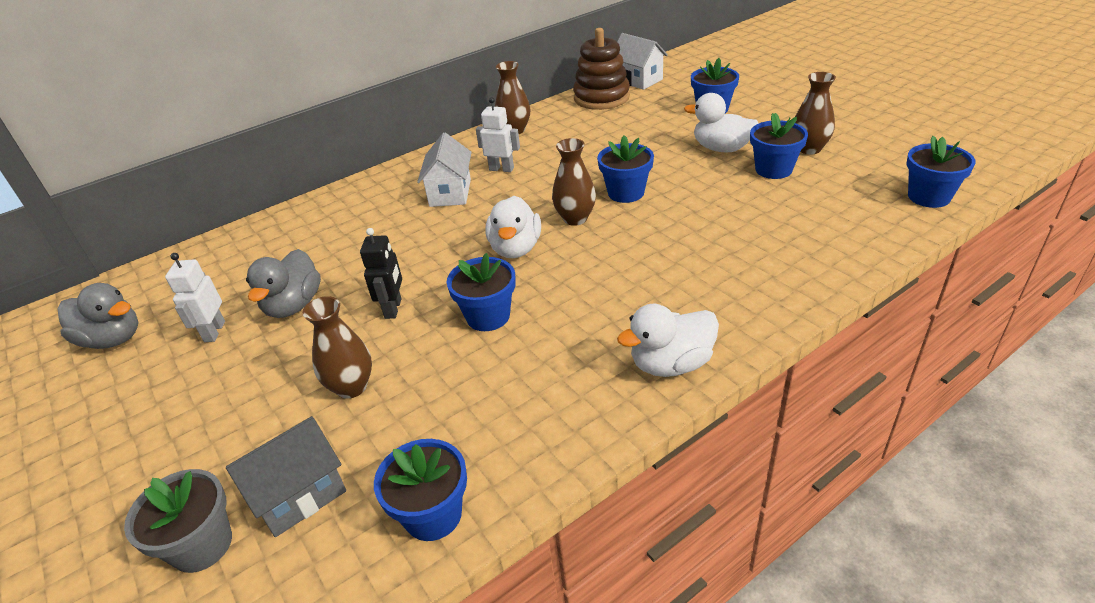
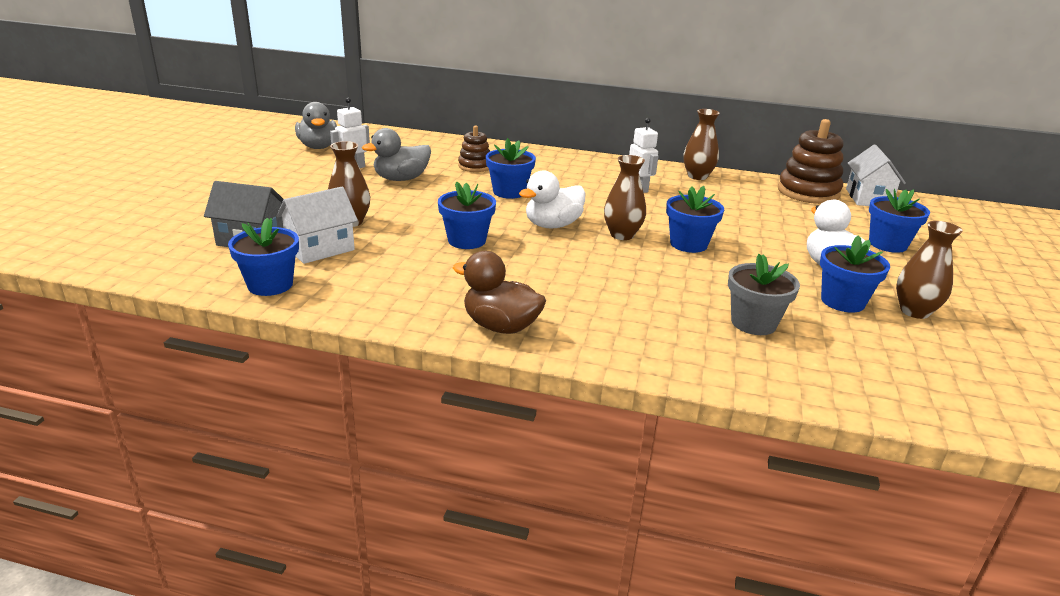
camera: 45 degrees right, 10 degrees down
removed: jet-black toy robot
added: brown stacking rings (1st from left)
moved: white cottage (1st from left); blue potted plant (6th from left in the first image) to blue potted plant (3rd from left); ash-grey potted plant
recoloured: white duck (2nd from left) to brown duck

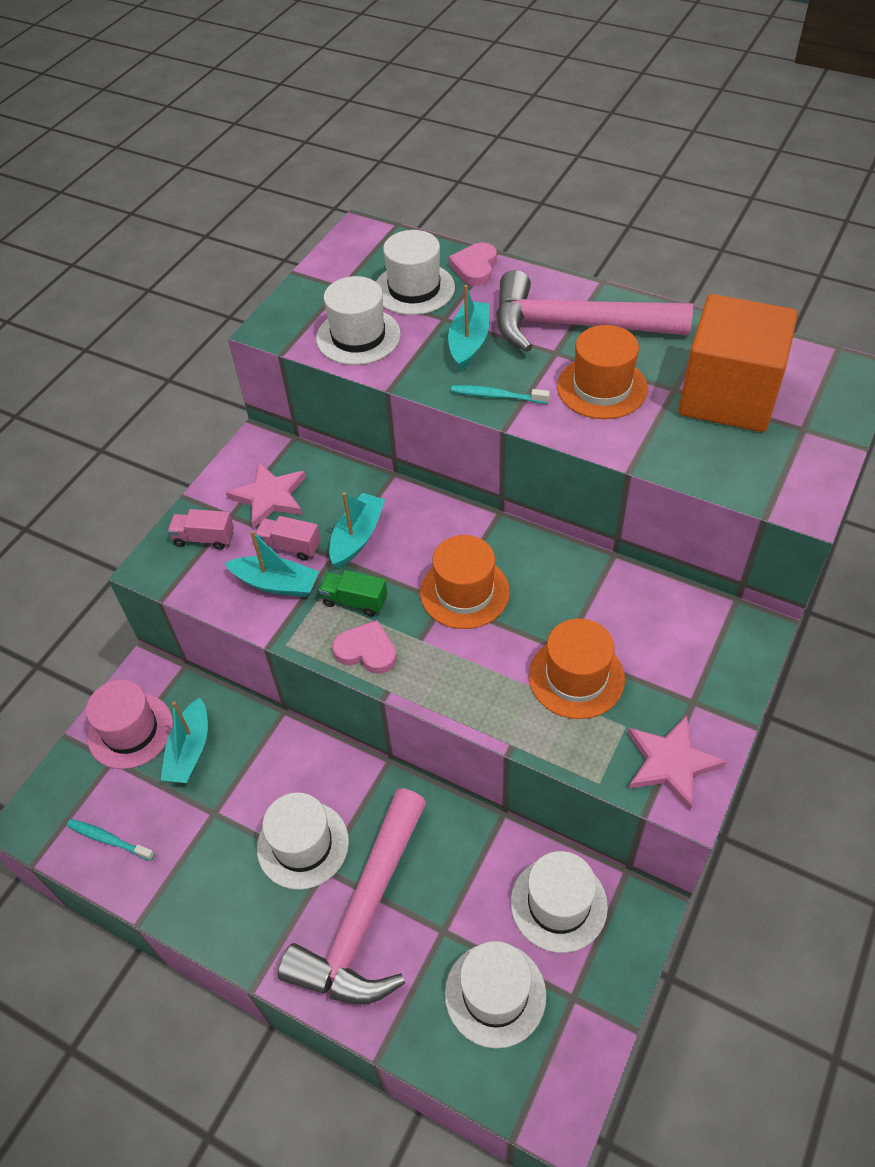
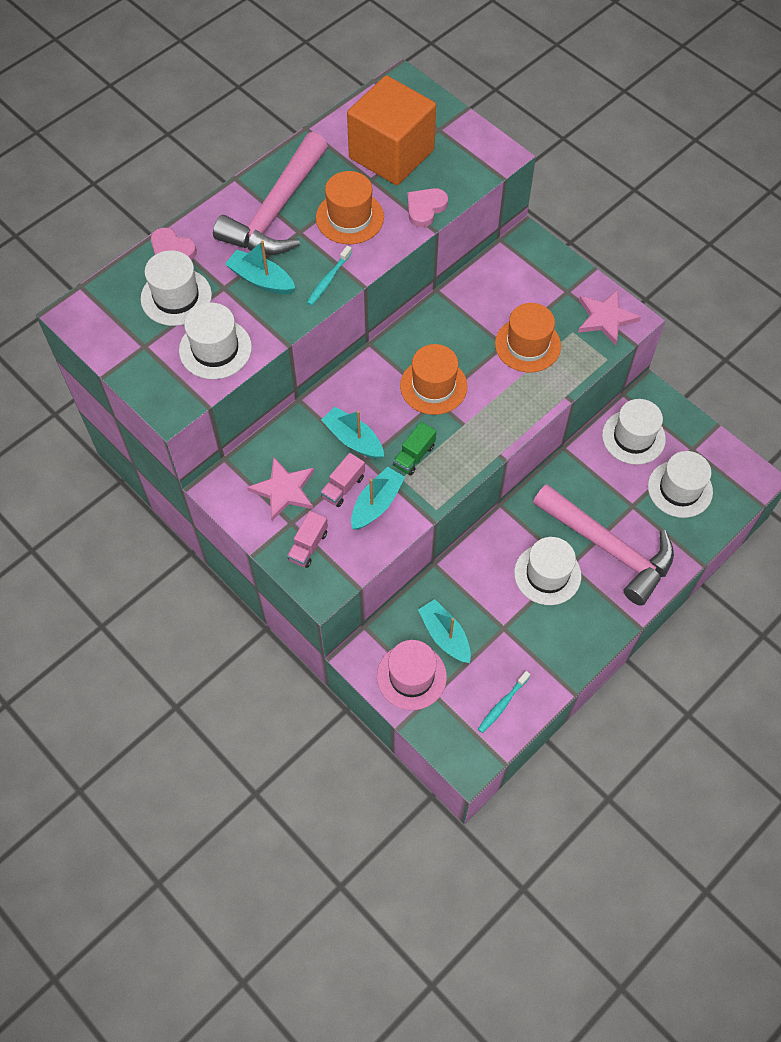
camera: 75 degrees left, 10 degrees up
moved: pink heart (1st from left in the first image) to pink heart (2nd from left)
turned: teal boat (1st from left in the first image) 150 degrees counterclockwise

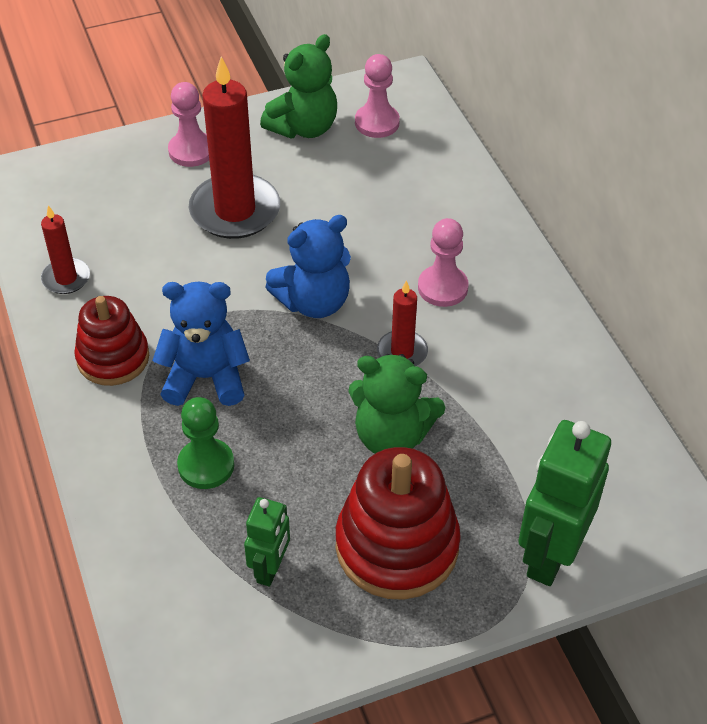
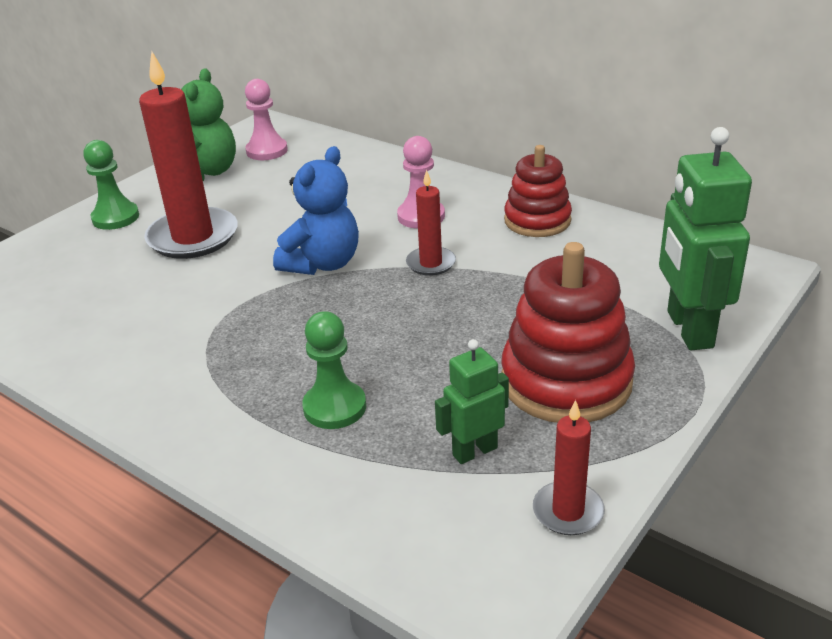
camera: 30 degrees left, 15 degrees down
removed: blue teddy (1st from left); emerald teddy (2nd from left)
moved: scarlet stacking rings (1st from left); scarlet candle (1st from left in the first image) to scarlet candle (3rd from left)
recoloured: pink chess pawn (1st from left) to emerald chess pawn (1st from left)
turned: emerald toy robot (1st from left) 105 degrees counterclockwise

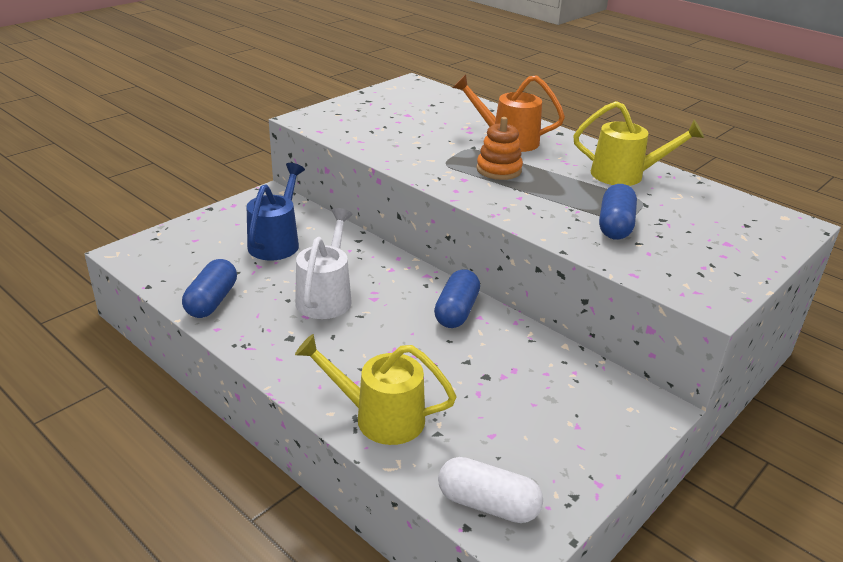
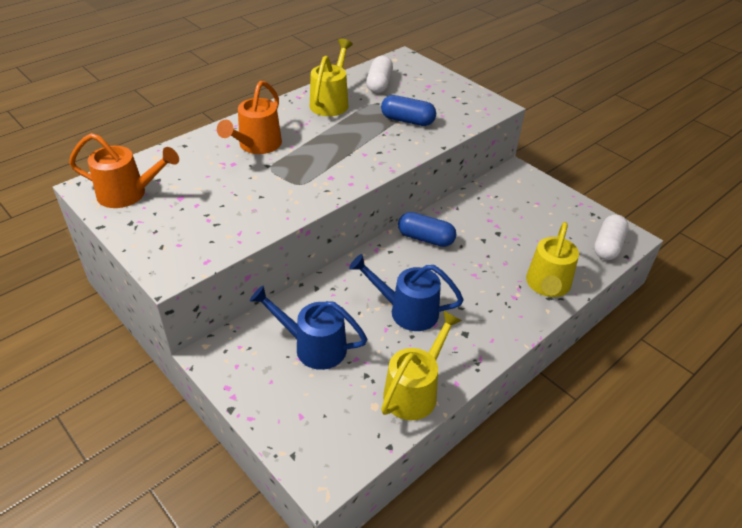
camera: 85 degrees left, 10 degrees up
removed: orange-coloured stacking rings
added: orange-coloured sprinkling can (1st from left); white pill (1st from left)
replaced: blue pill (1st from left) to golden sprinkling can (2nd from left)
recoloured: white sprinkling can to blue sprinkling can (2nd from left)

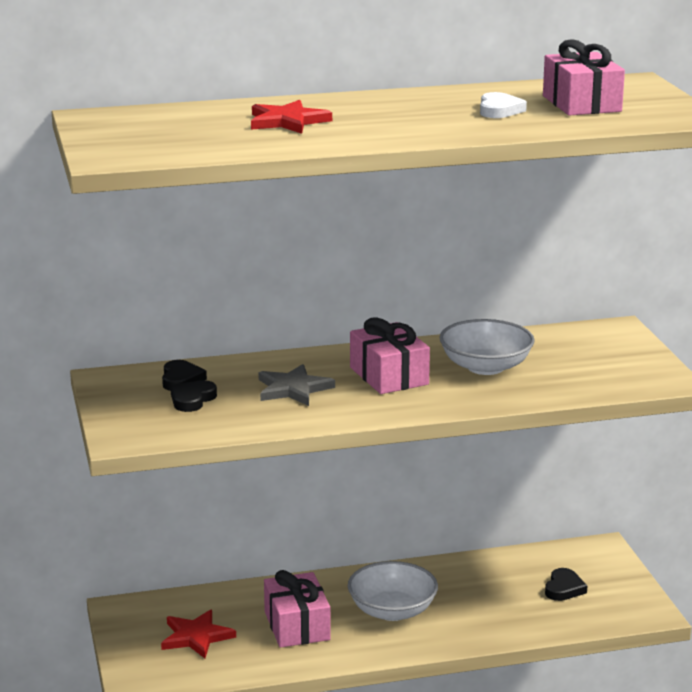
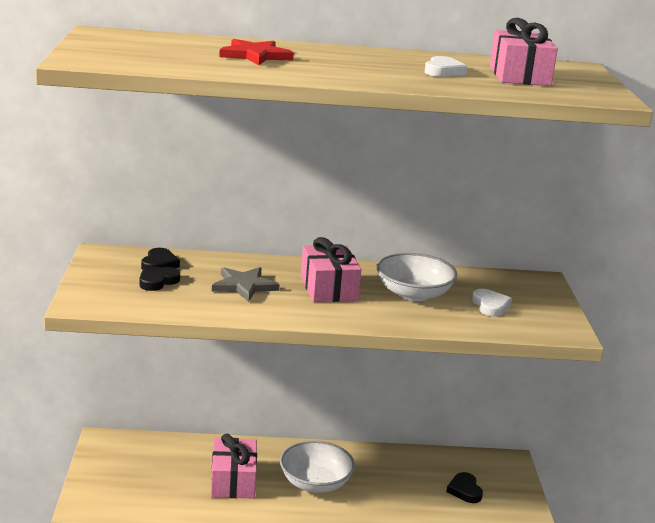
camera: 10 degrees right, 0 degrees up
removed: scarlet star shape (1st from left)
added: white heart (2nd from left)
turned: jet-black heart (3rd from left) 135 degrees clockwise

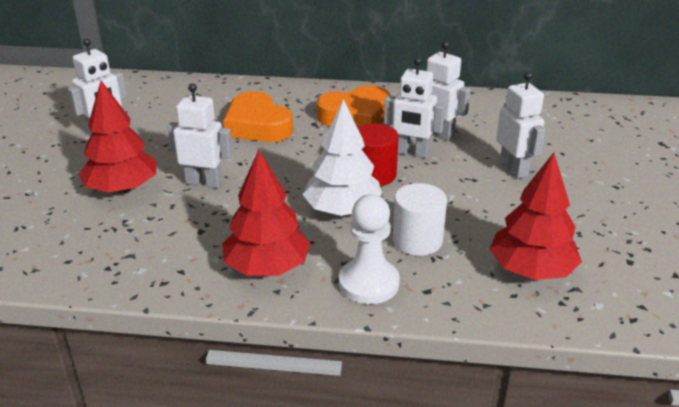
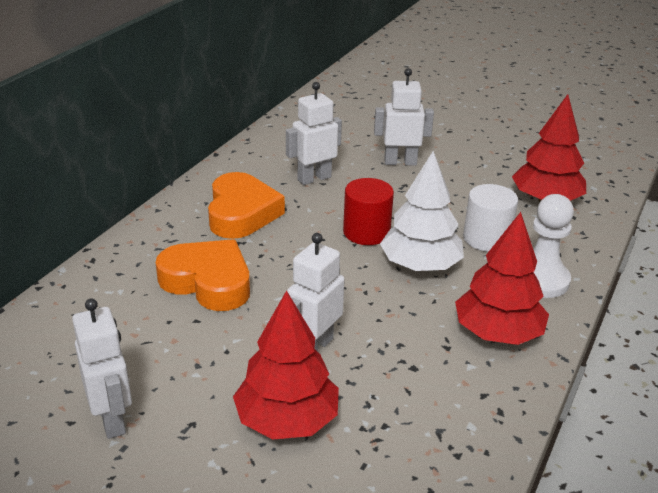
camera: 70 degrees left, 0 degrees up
removed: white toy robot (3rd from left)
turned: orange-coloured heart (1st from left) 135 degrees counterclockwise

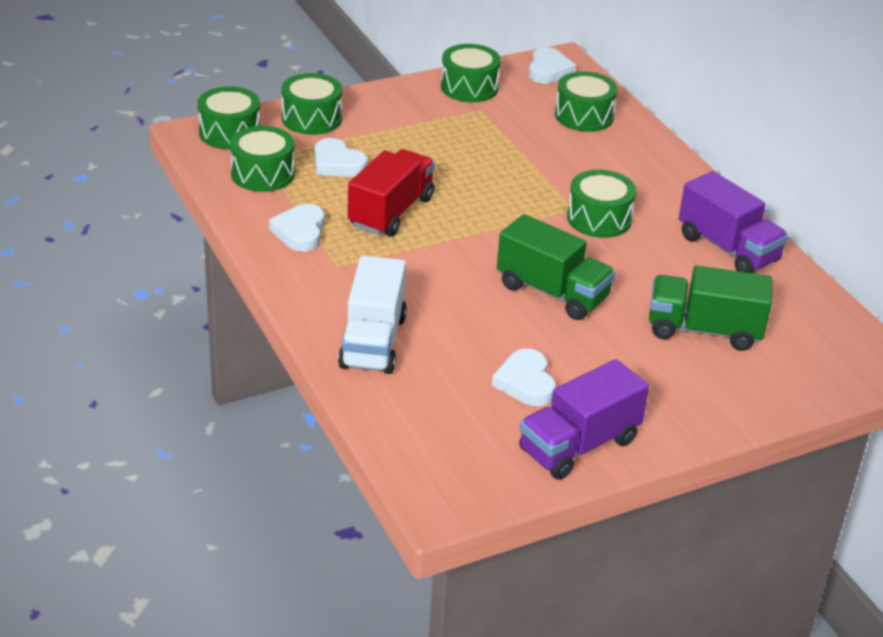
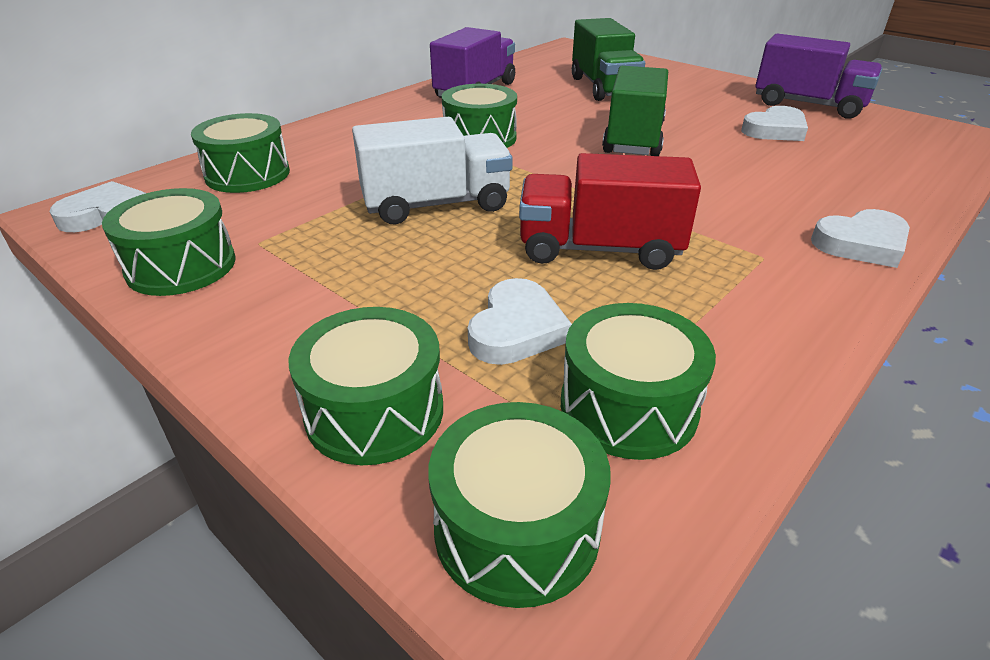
camera: 110 degrees left, 0 degrees up
moved: white toy truck; white heart (1st from left in the first image) to white heart (4th from left)

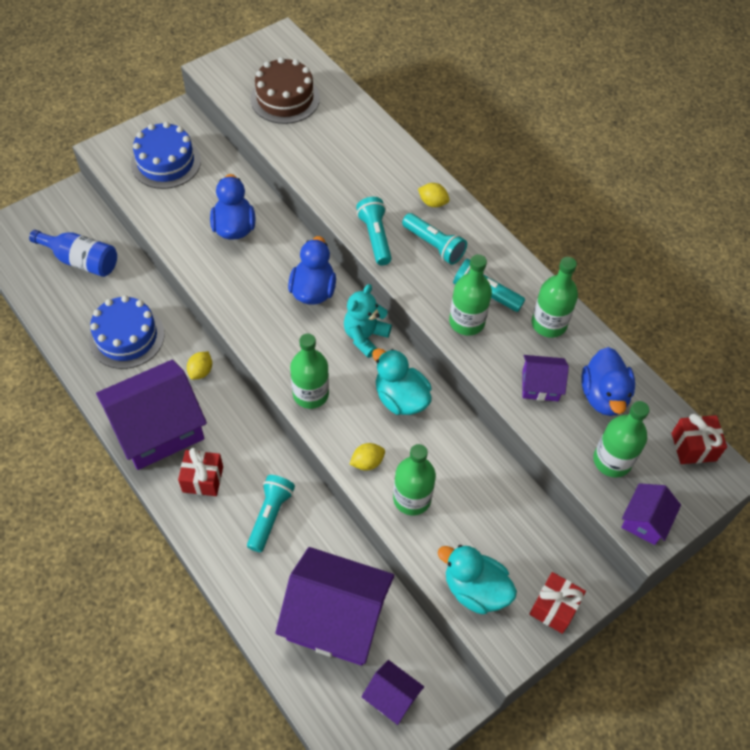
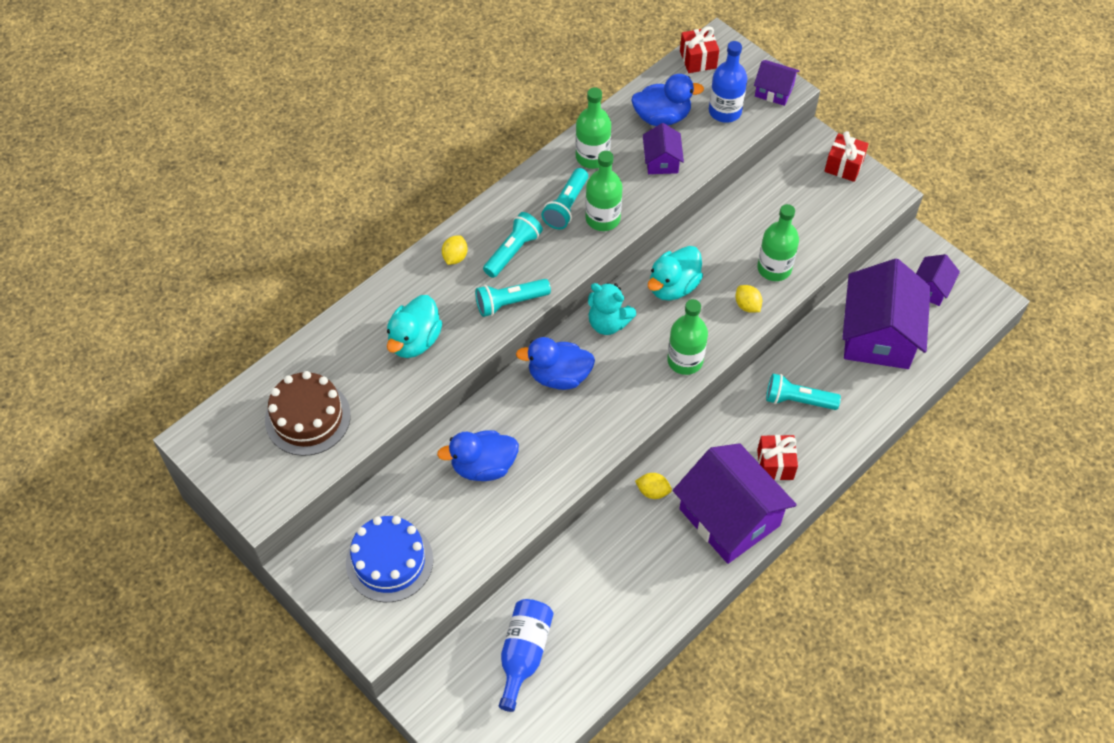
camera: 95 degrees left, 0 degrees up
removed: blue layer cake (1st from left)
moved: teal duck (2nd from left in the first image) to teal duck (1st from left)
recoloured: emerald bottle (5th from left) to blue bottle (2nd from left)

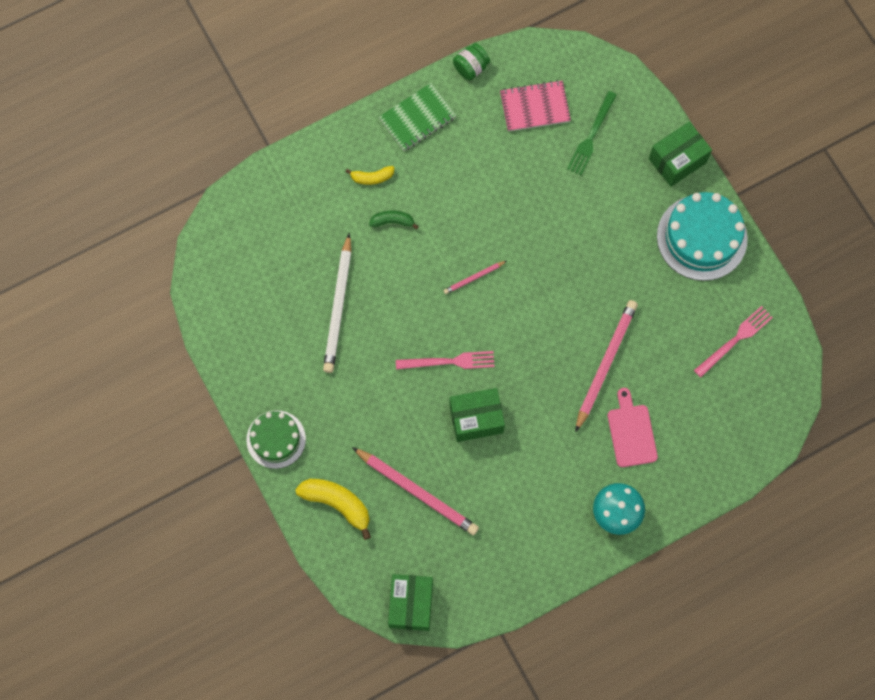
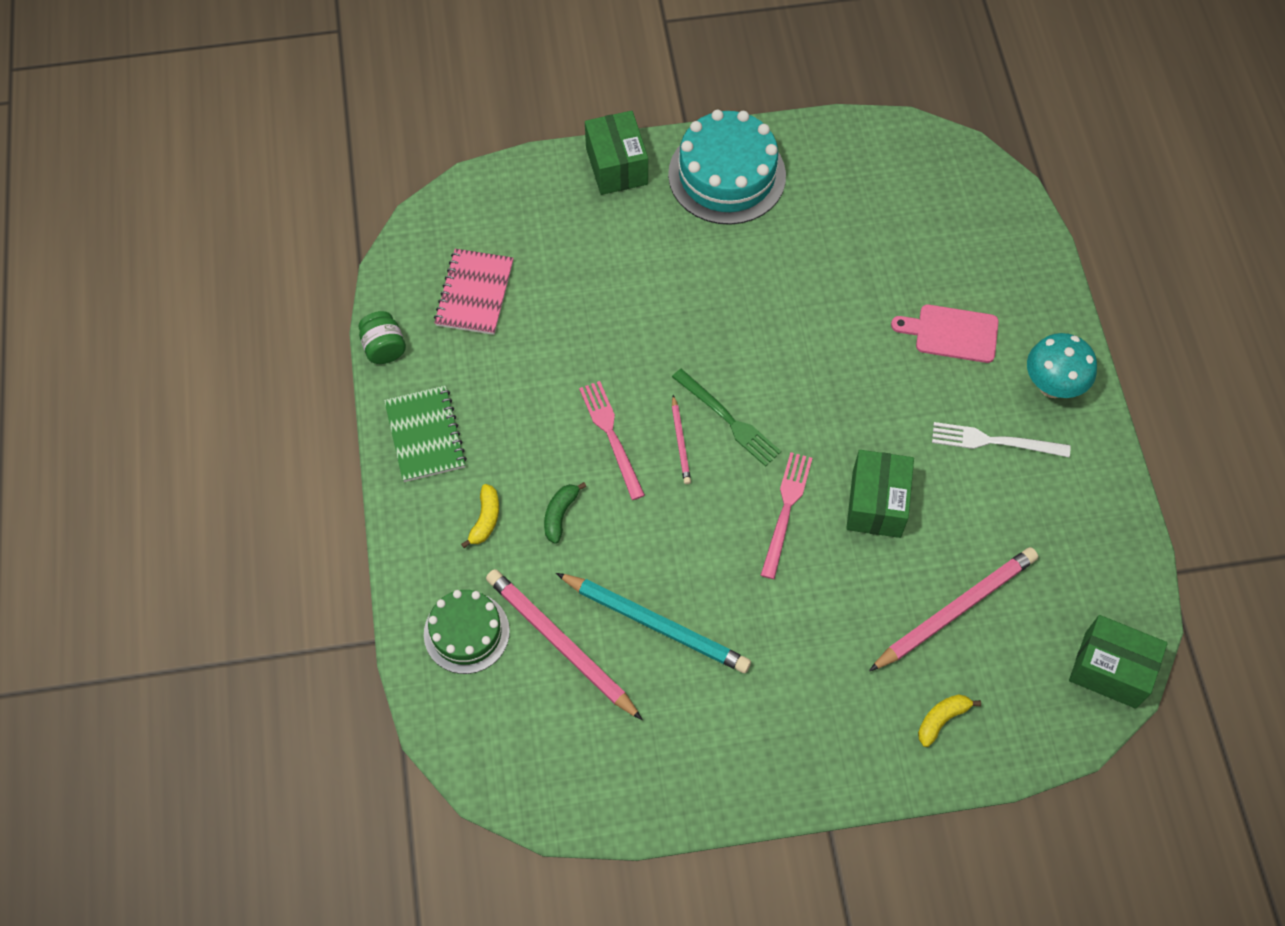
camera: 70 degrees left, 10 degrees down
added: white dinner fork
moved: emerald layer cake; pink lead pencil (3rd from left in the first image) to pink lead pencil (1st from left); pink dinner fork (2nd from left in the first image) to pink dinner fork (1st from left); emerald dinner fork
recoloured: white lead pencil to teal lead pencil
resized: golden toy banana (1st from left in the first image) x0.58

